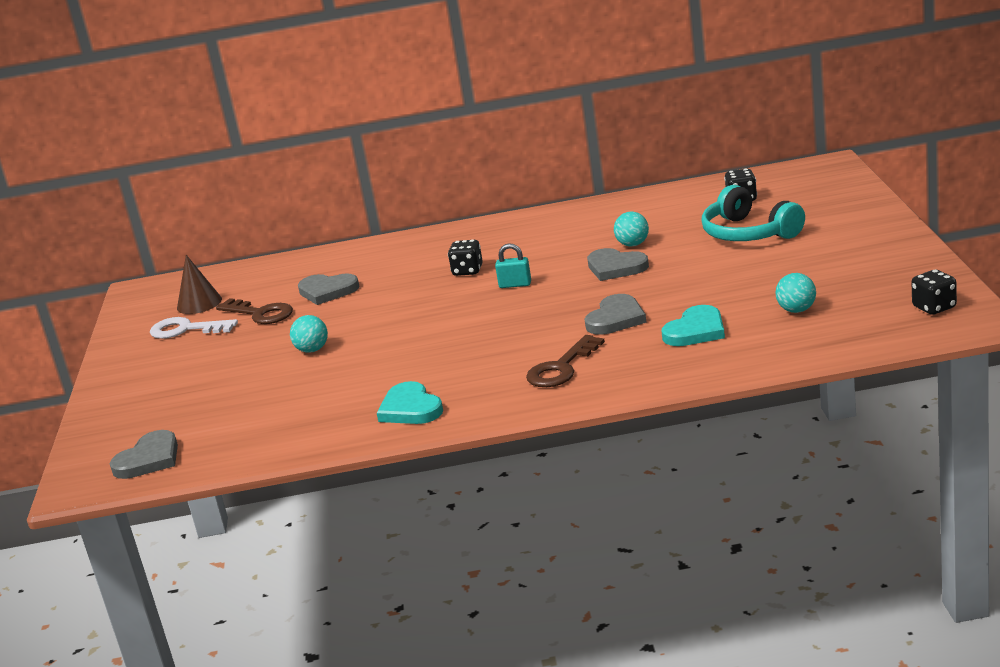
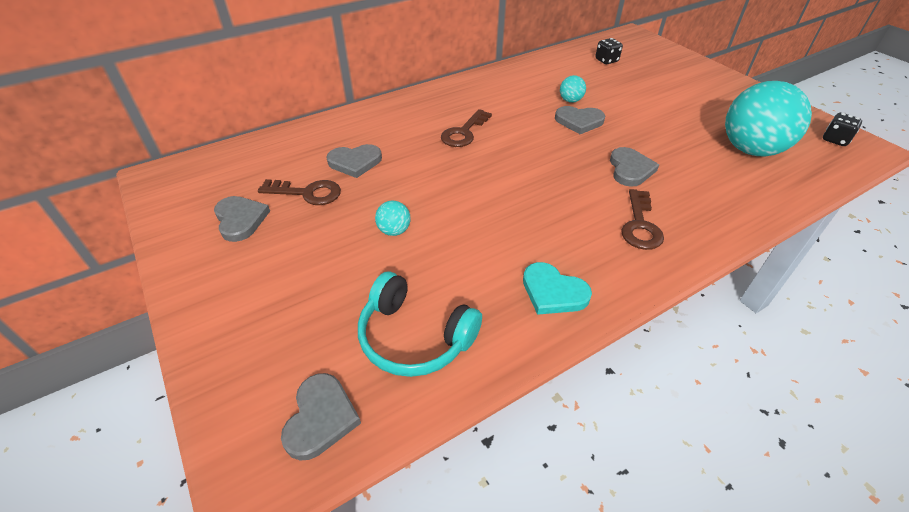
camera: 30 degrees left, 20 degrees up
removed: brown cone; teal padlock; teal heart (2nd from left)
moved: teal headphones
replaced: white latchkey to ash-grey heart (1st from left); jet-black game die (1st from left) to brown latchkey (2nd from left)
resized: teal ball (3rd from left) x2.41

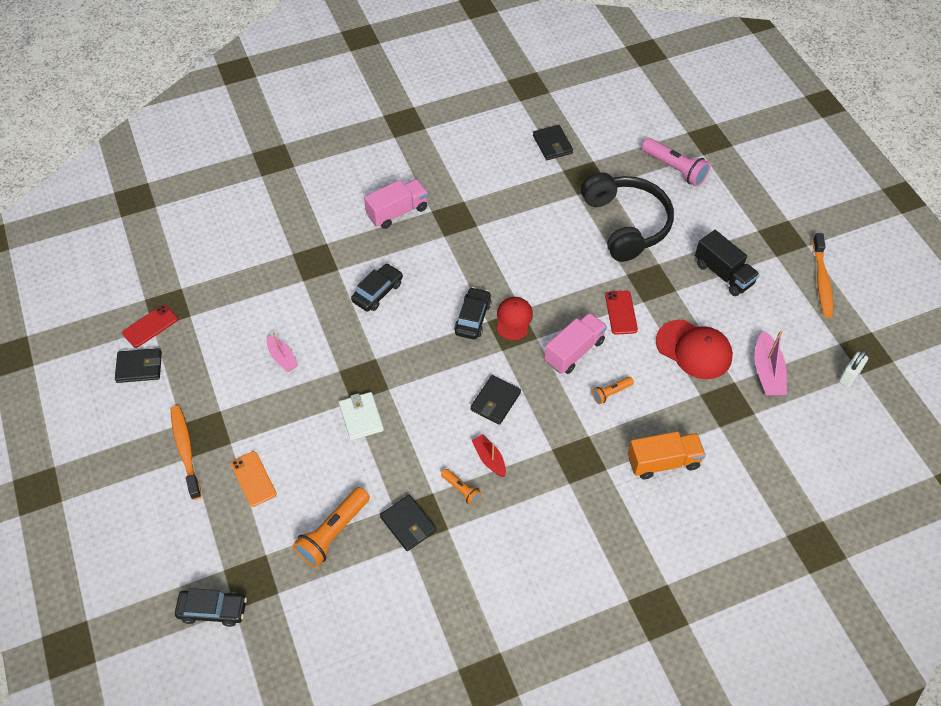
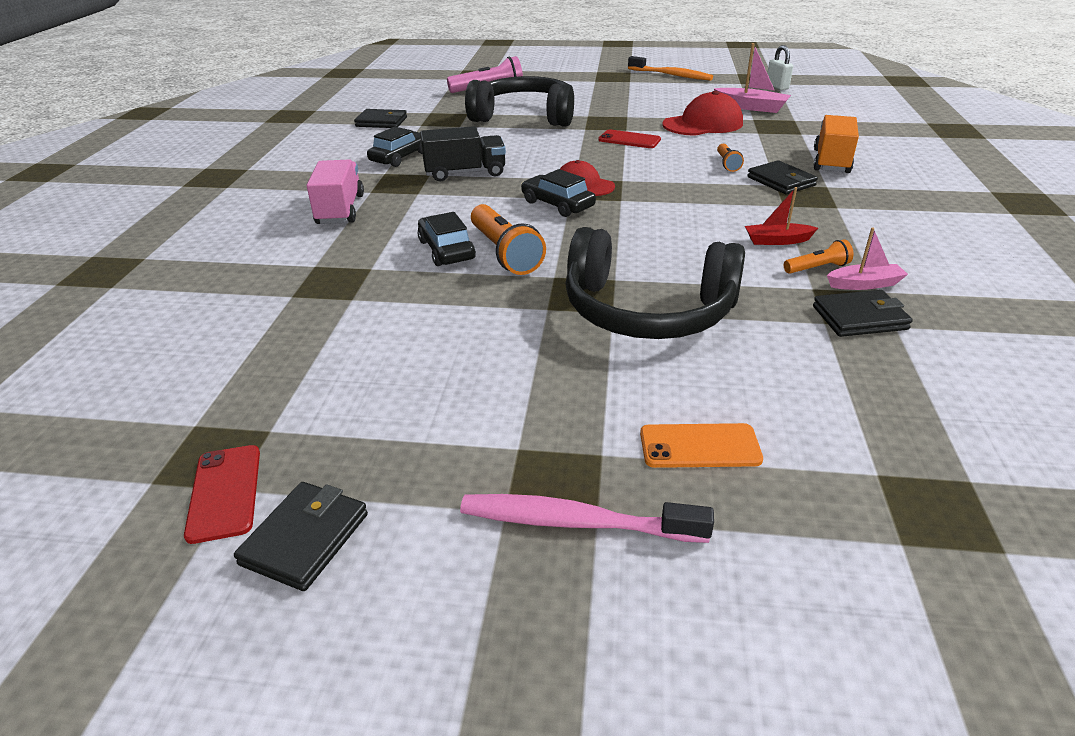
camera: 60 degrees left, 20 degrees down
removed: pink toy truck (2nd from left)
moved: jet-black automobile (1st from left); jet-black toy truck; orange-coloured torch (1st from left); jet-black billfold (3rd from left); pink boat (1st from left in the first image) to pink boat (2nd from left)
replaced: white billfold to jet-black headphones (2nd from left)
recoloured: orange-coloured dental brush (1st from left) to pink dental brush

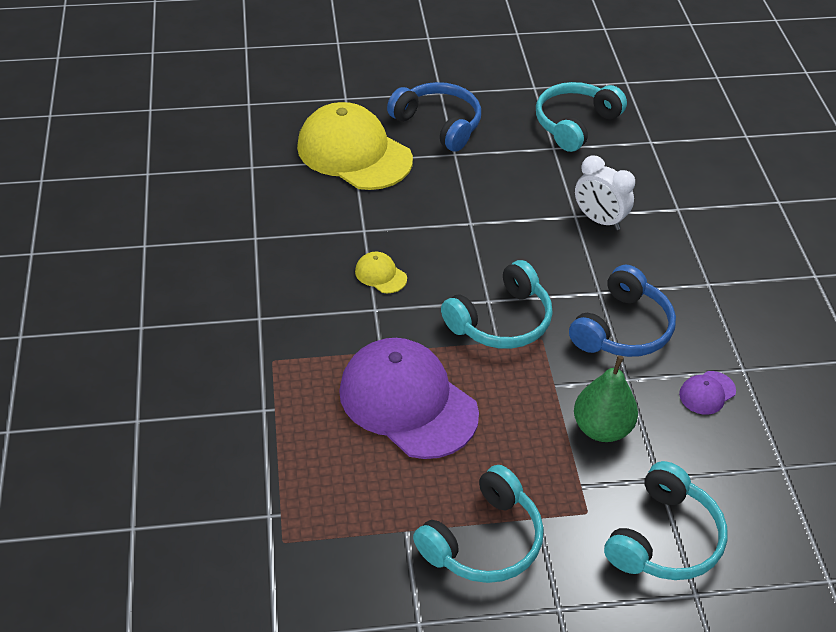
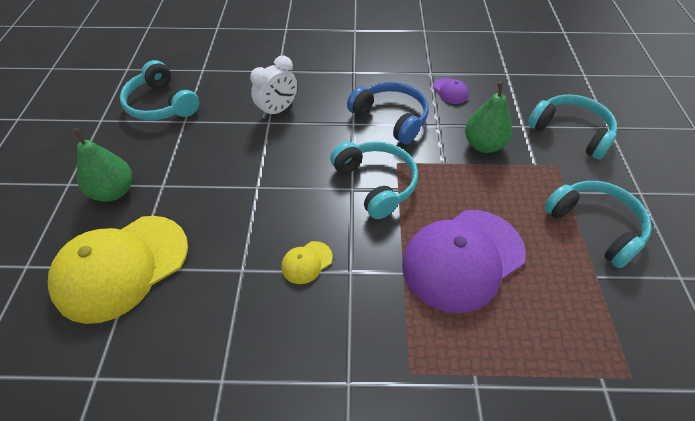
camera: 80 degrees left, 5 degrees up
replaced: blue headphones (1st from left) to emerald toy pear (1st from left)

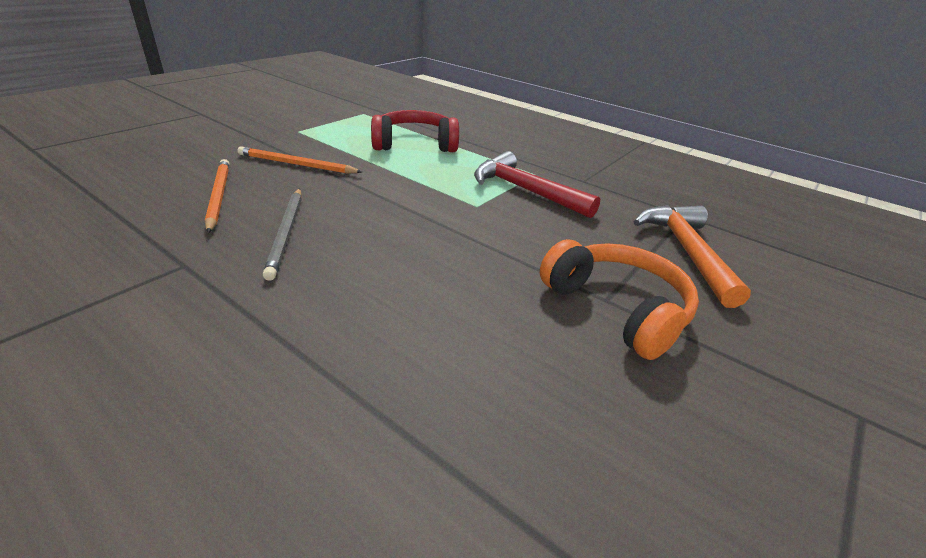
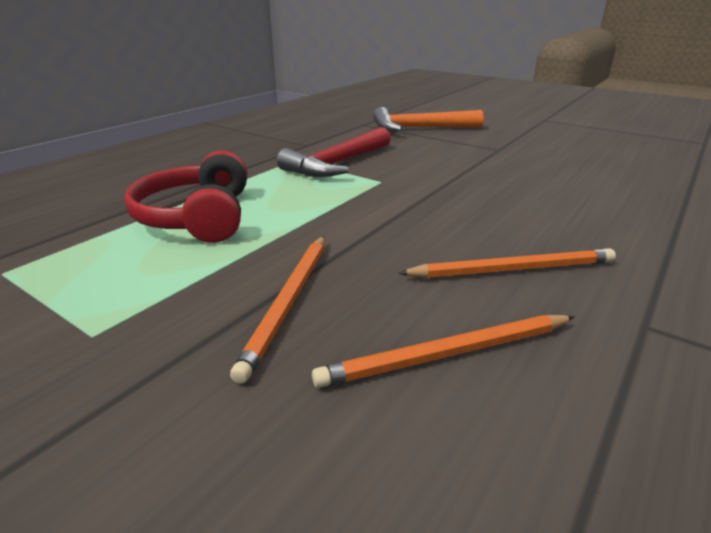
camera: 90 degrees left, 5 degrees down
removed: orange-coloured headphones
recoloured: ash-grey lead pencil to orange-coloured lead pencil (3rd from left)

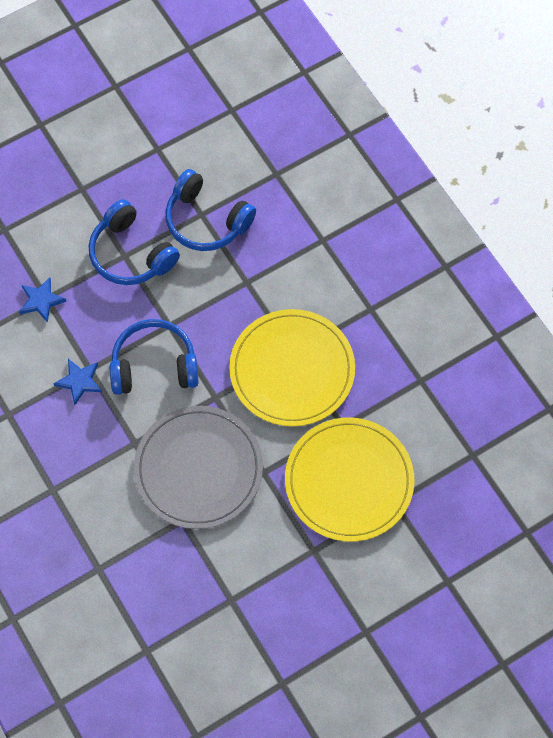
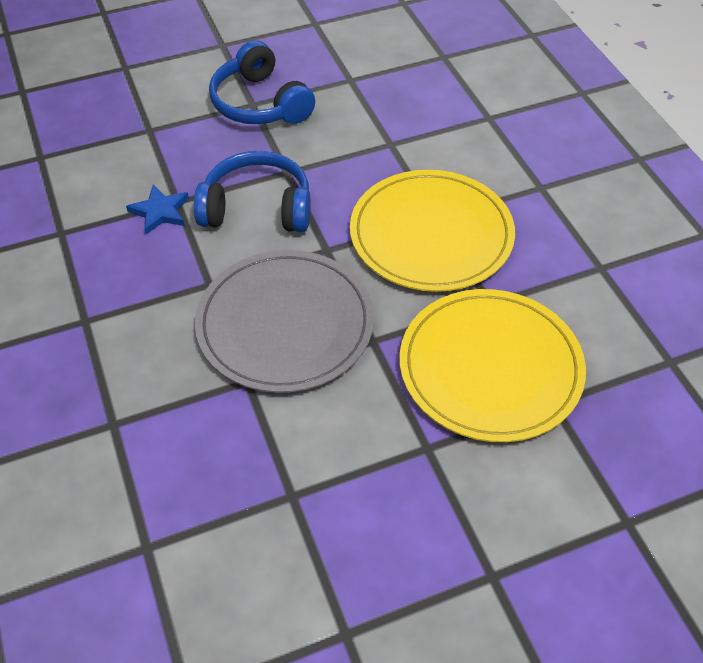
camera: 10 degrees right, 15 degrees down
removed: blue star shape (1st from left); blue headphones (3rd from left)

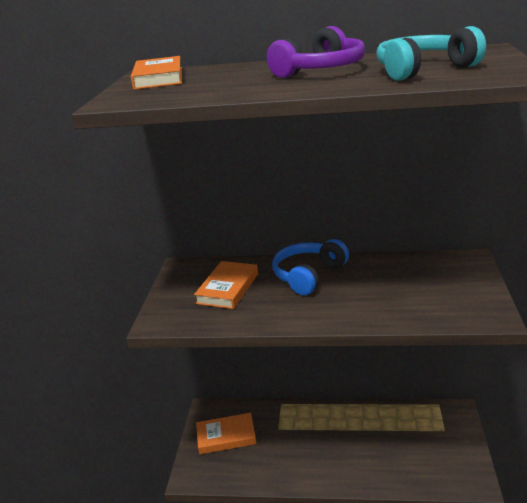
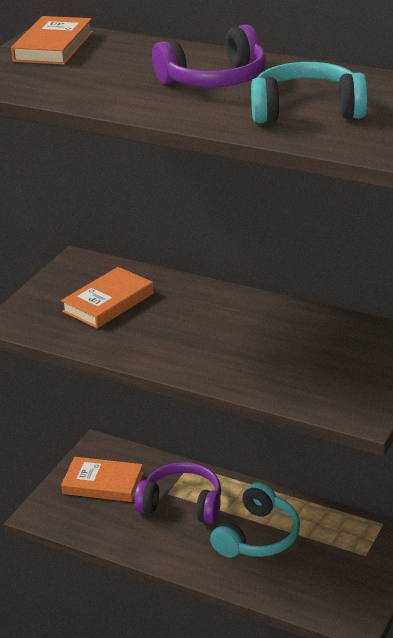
camera: 20 degrees right, 5 degrees up
removed: blue headphones
added: purple headphones (1st from left); teal headphones (1st from left)

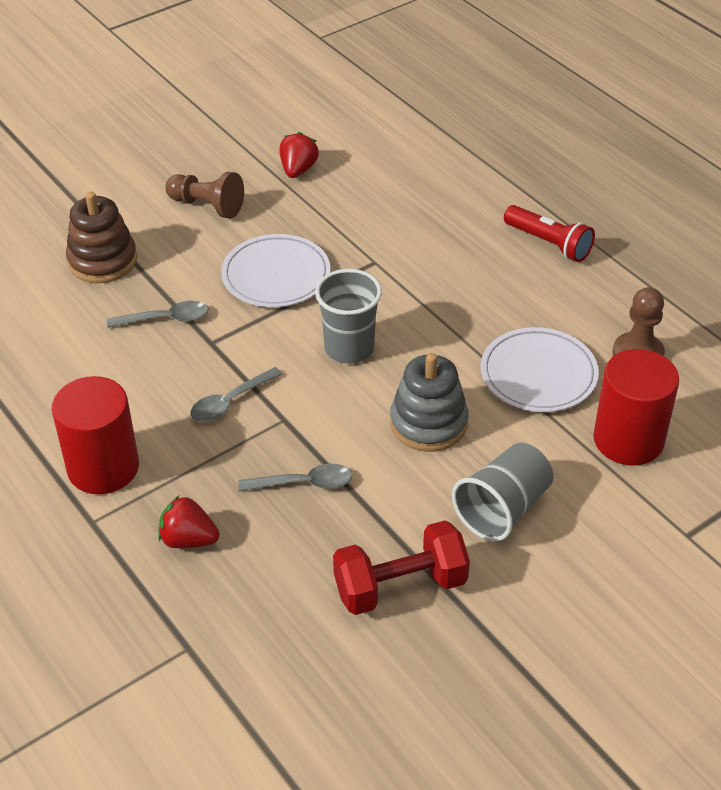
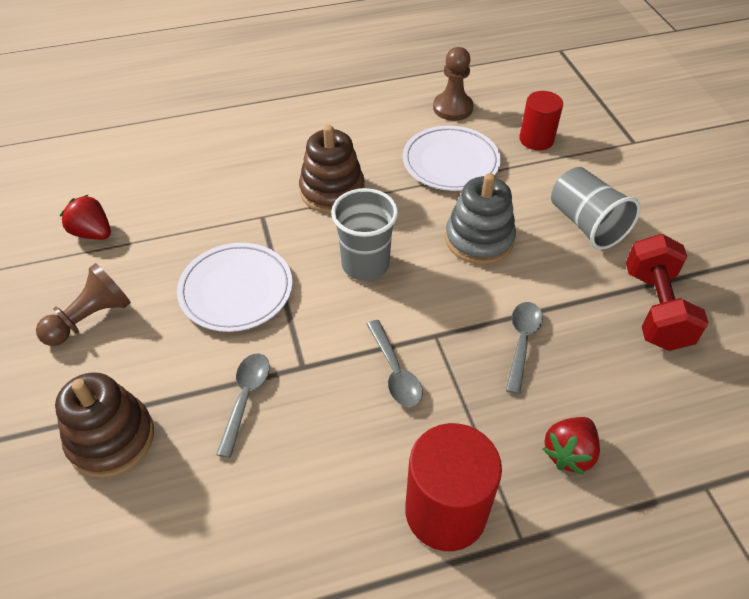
camera: 70 degrees left, 5 degrees up
removed: scarlet torch
added: brown stacking rings (2nd from left)
resized: scarlet cylinder shape (2nd from left) x0.64

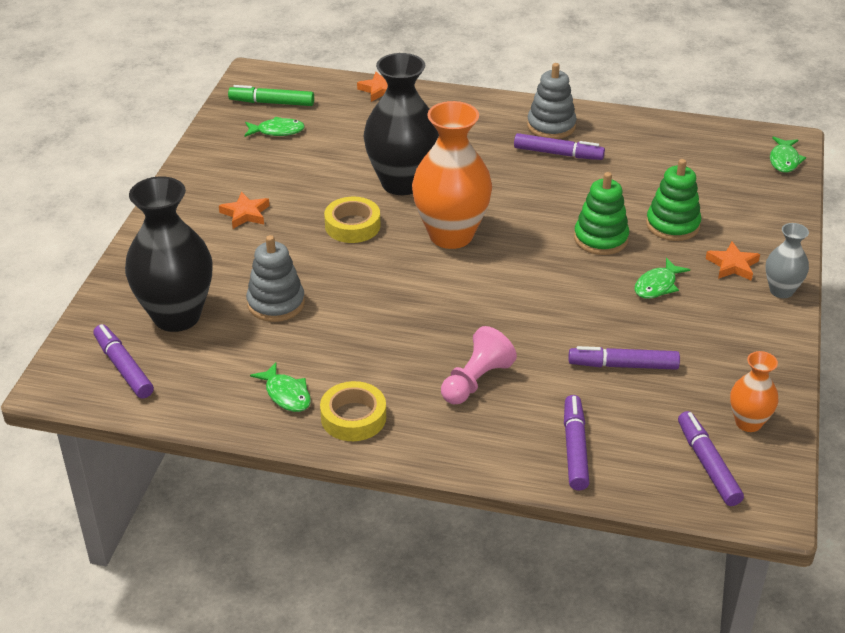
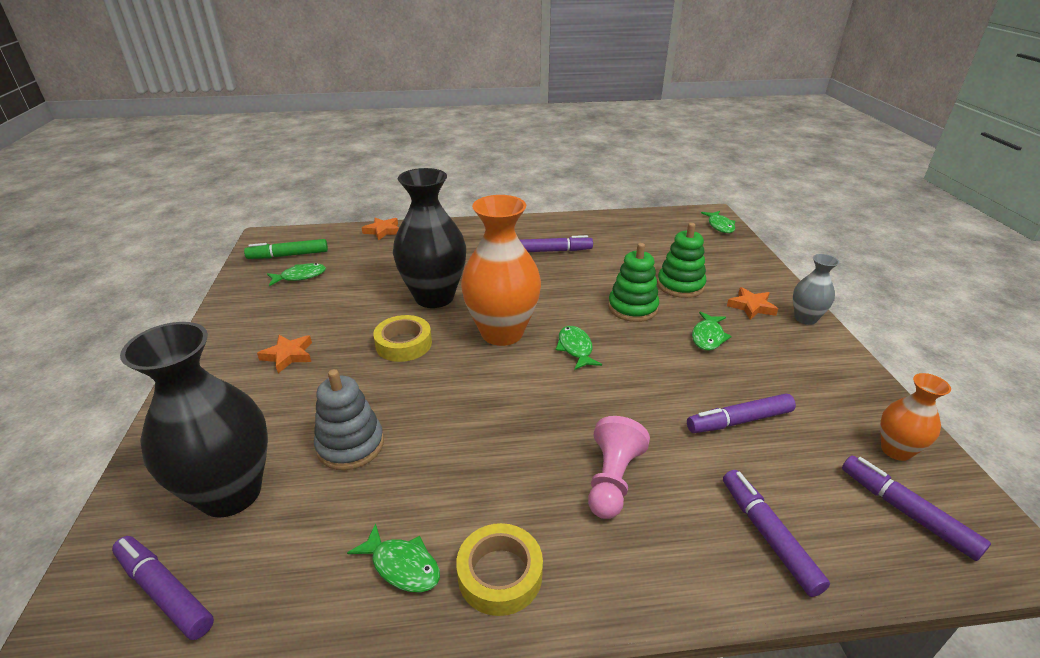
camera: 20 degrees left, 5 degrees down
removed: ash-grey stacking rings (2nd from left)
added: emerald toy fish (3rd from left)

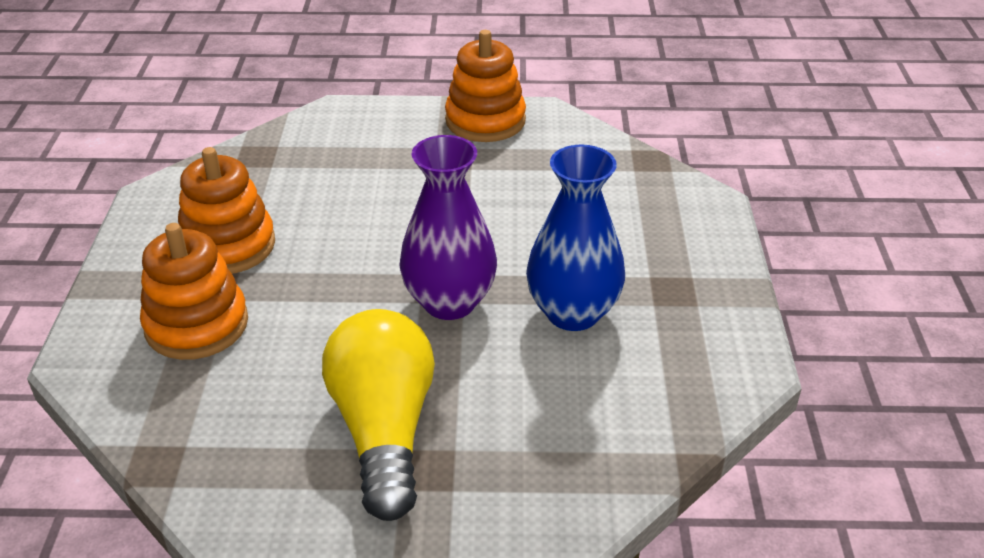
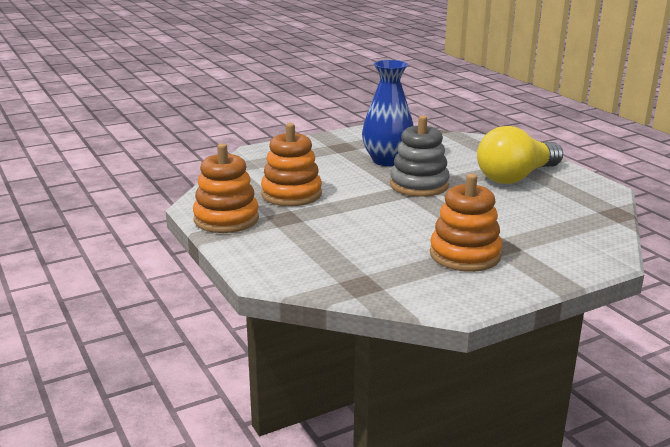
camera: 120 degrees left, 15 degrees down
moved: orange-coloured stacking rings (1st from left in the first image) to orange-coloured stacking rings (2nd from left)
replaced: purple tall vase to ash-grey stacking rings

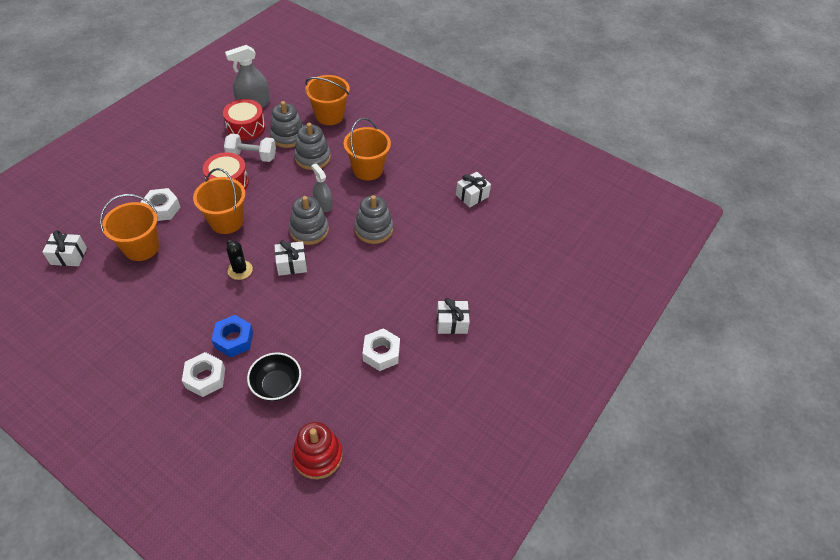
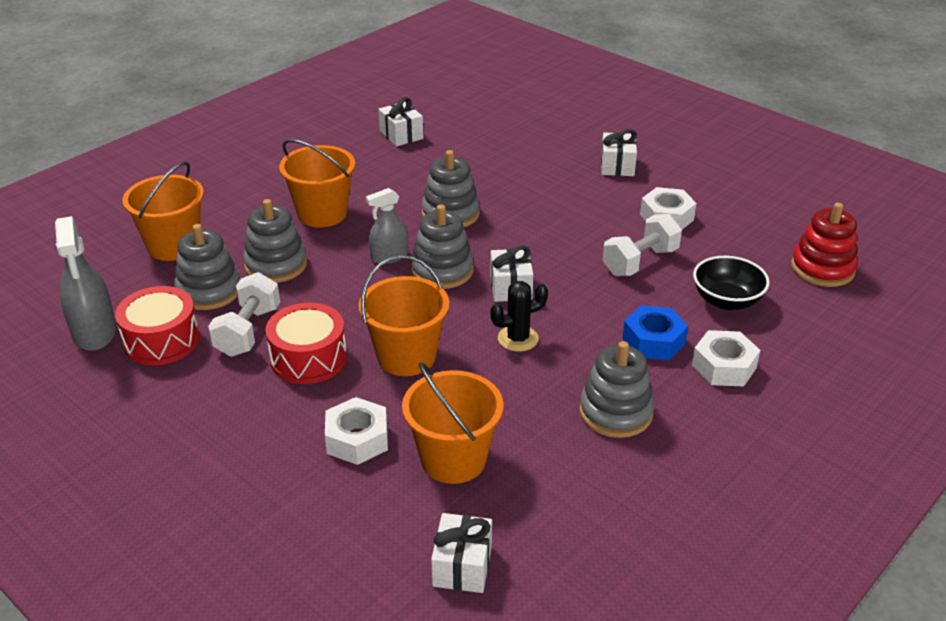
camera: 80 degrees left, 15 degrees down
added: ash-grey stacking rings (5th from left); white hand weight (2nd from left)

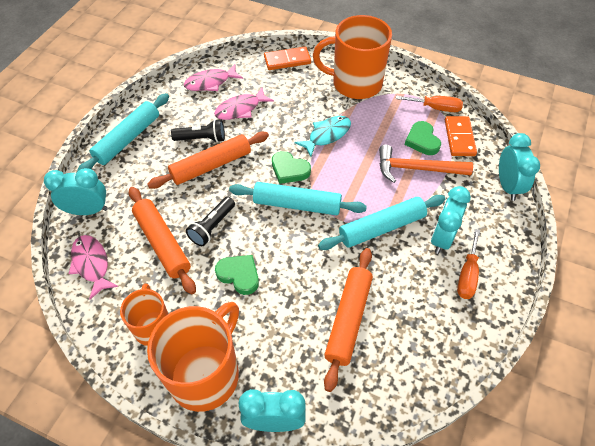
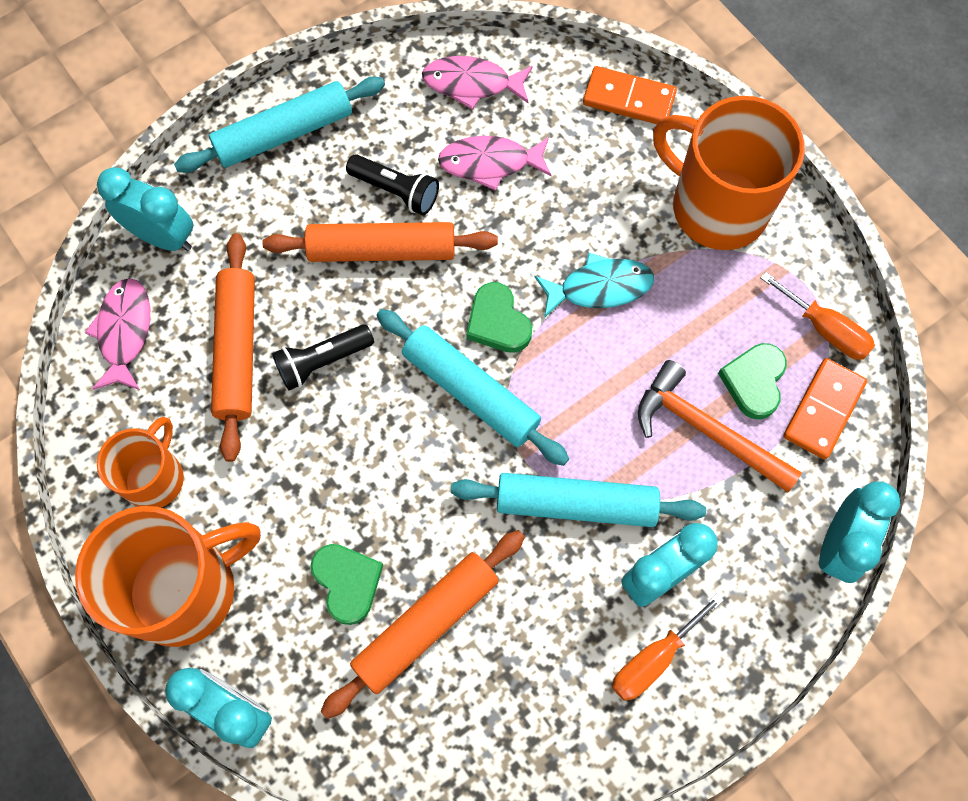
camera: 30 degrees right, 15 degrees up
moved: emerald heart (1st from left)

